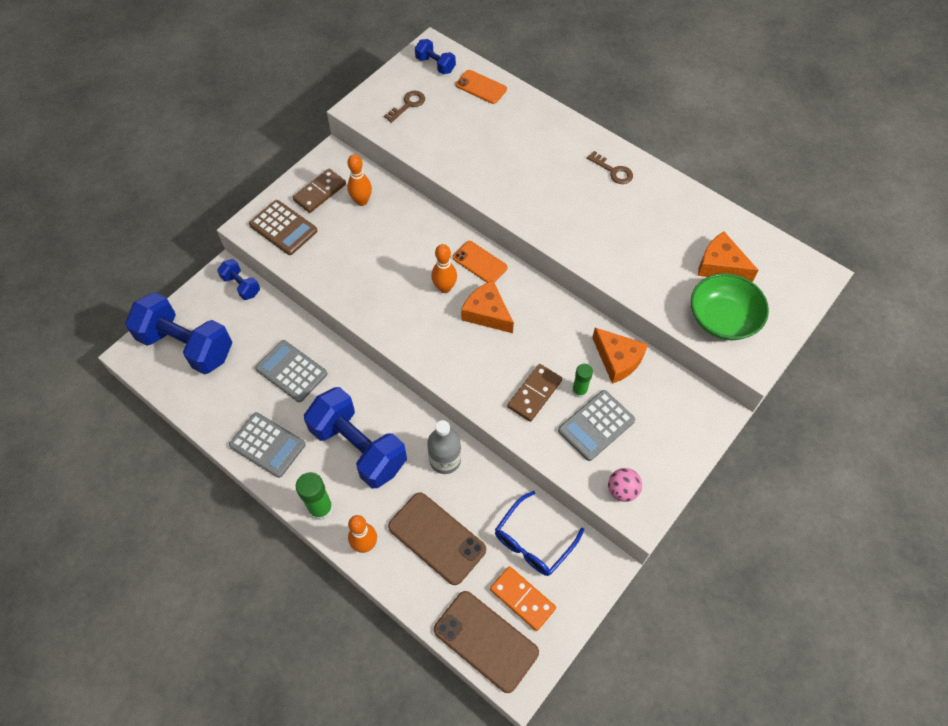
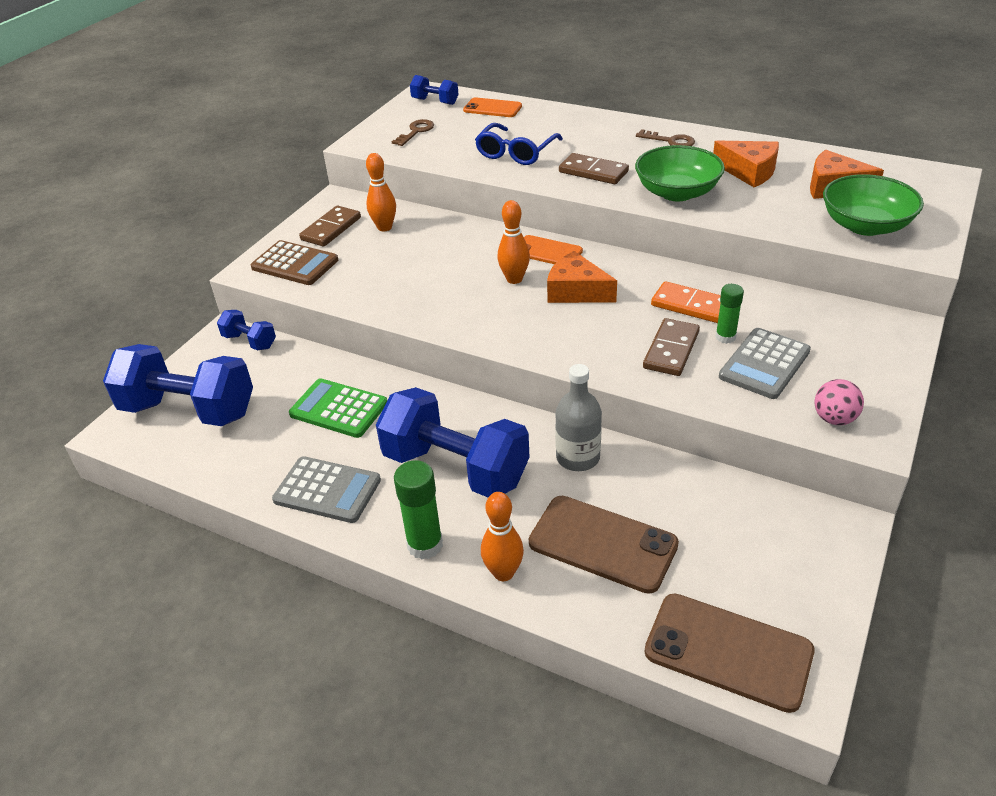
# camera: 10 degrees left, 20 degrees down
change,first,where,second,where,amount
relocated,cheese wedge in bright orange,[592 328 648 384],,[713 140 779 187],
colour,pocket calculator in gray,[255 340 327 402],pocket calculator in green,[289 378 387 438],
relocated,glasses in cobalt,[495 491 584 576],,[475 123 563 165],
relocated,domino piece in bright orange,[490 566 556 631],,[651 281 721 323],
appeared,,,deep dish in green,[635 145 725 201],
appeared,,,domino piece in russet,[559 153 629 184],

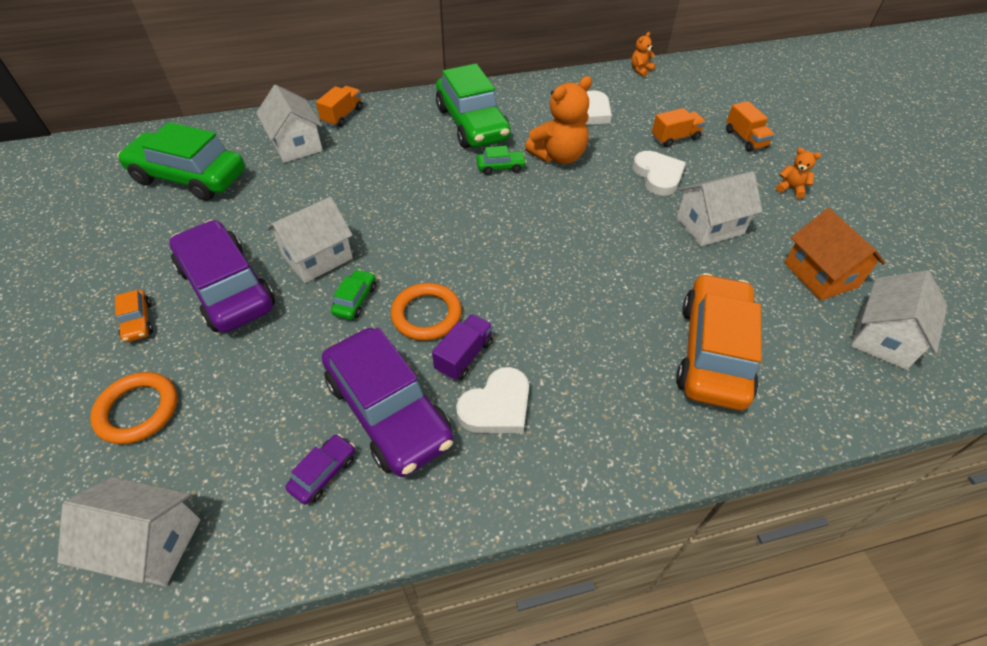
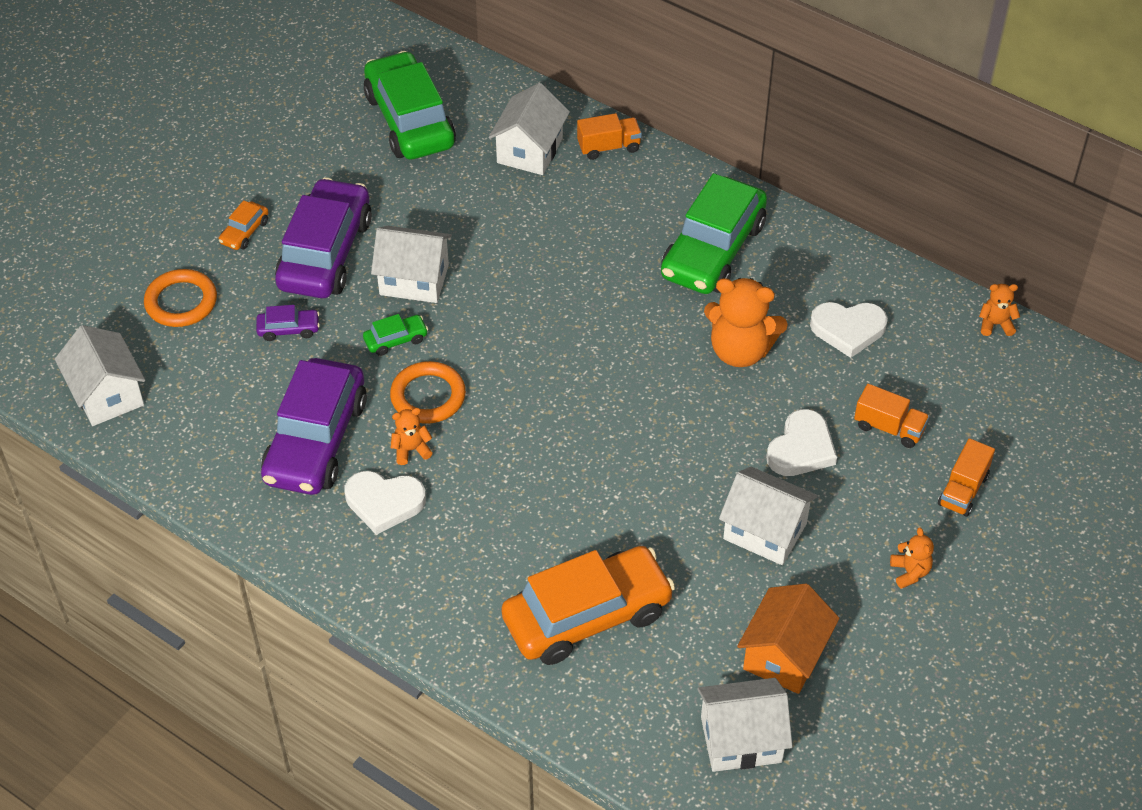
# camera: 50 degrees right, 0 degrees up
change,first,where,second,where,amount
missing,car in green,[476 146 527 175],,,
exchanged,lorry in violet,[432 314 493 381],teddy bear in bright orange,[391 408 433 465],
relocated,car in violet,[285 434 355 505],,[256 305 320 341],

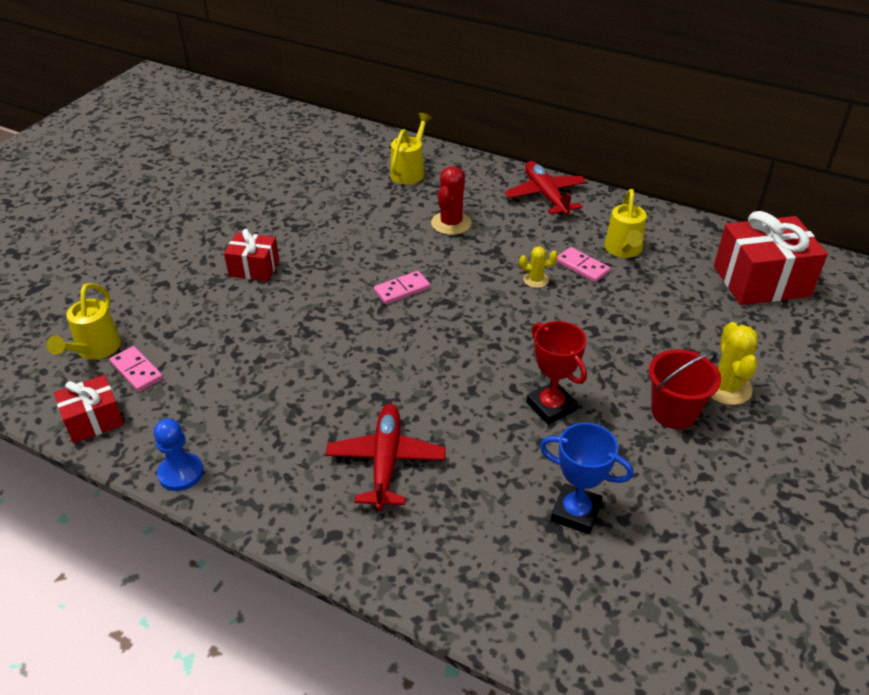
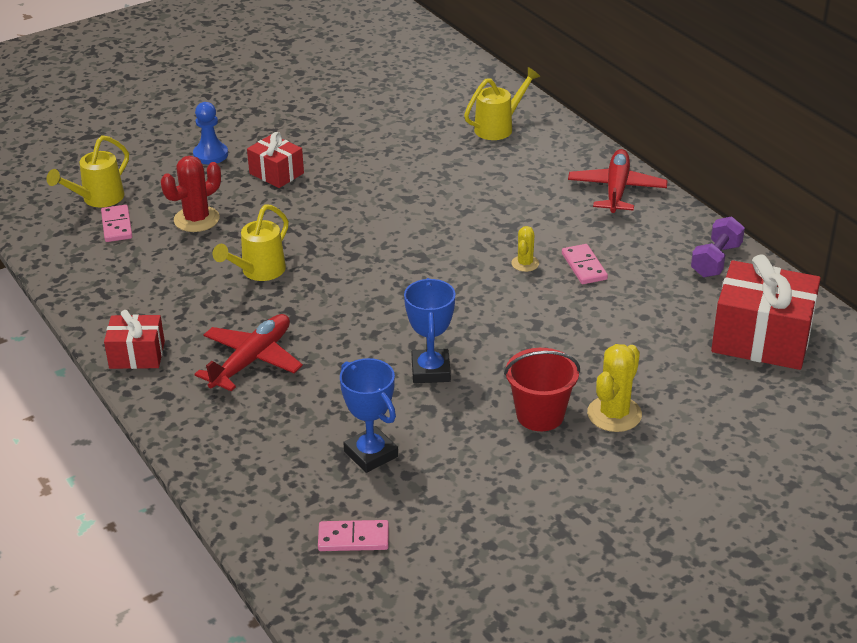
# camera: 30 degrees right, 5 degrees down
change,first,where,second,where,amount
relocated,prickly plant in crimson,[431 166 471 235],,[161 156 221 232],
relocated,watering pot in bright yellow,[605 189 647 258],,[213 204 289 281],
spun,prickly plant in bright yellow,[519 246 558 288],,[511 226 539 272],75 degrees clockwise
relocated,domino piece in rosy,[374 271 430 304],,[318 520 389 551],
colour,award cup in crimson,[526 321 587 425],award cup in cobalt,[404 278 455 383],
relocated,gift in crimson,[54 375 124 443],,[104 310 165 369],
relocated,chess pawn in cobalt,[154 418 204 491],,[193 102 228 164],
appeared,,,dumbbell in violet,[691 216 745 277],

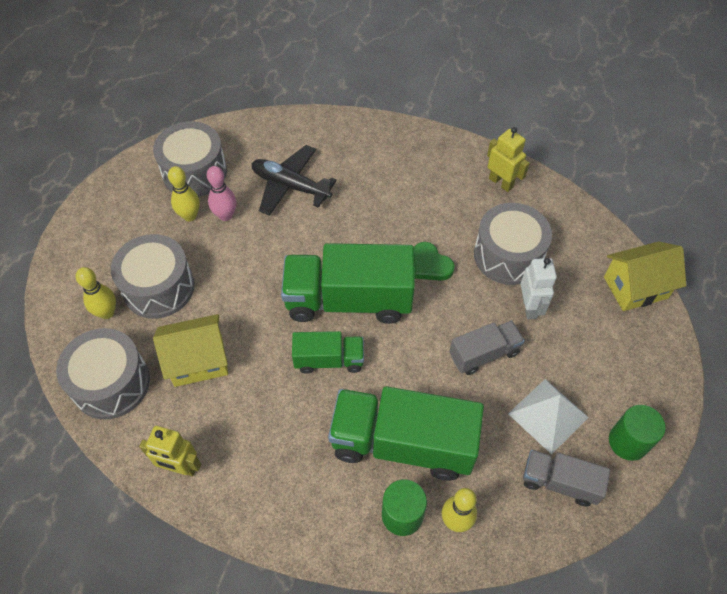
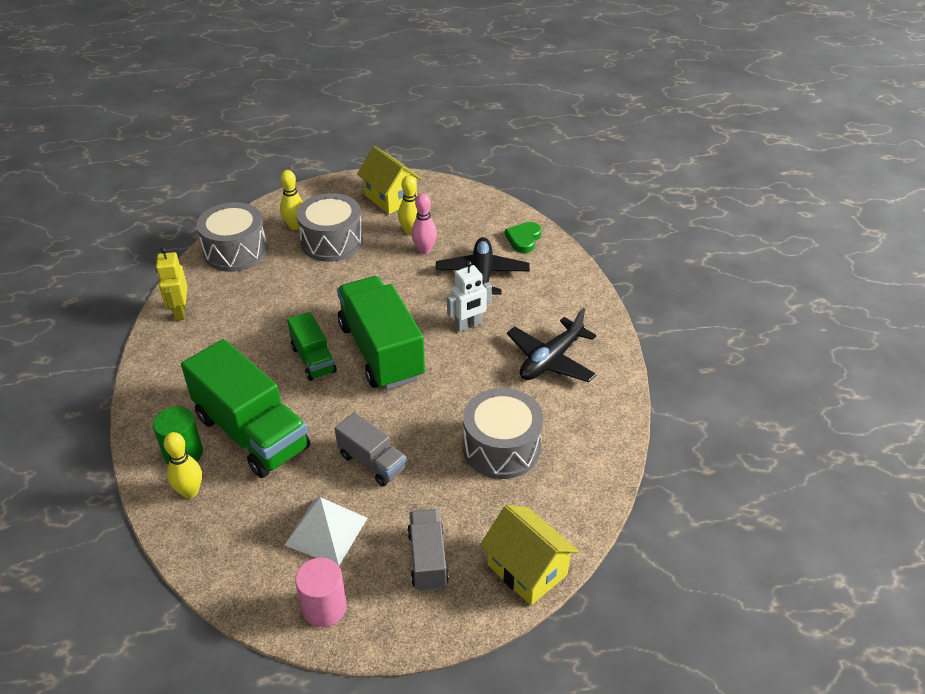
# camera: 65 degrees right, 15 degrees down
change,first,where,second,where,amount
missing,toy drum in gray,[153 121 227 197],,,
missing,robot in bright yellow,[487 127 530 192],,,
relocated,heart in green,[414 242 455 281],,[505 222 542 253],
relocated,robot in pure white,[521 258 557 319],,[447 261 492 332],
relocated,toy house in bright yellow,[153 314 228 387],,[357 146 422 214],
spun,lorry in green,[328 386 484 481],,[181 339 310 478],150 degrees clockwise
colour,solid cylinder in green,[609 405 666 461],solid cylinder in rosy,[295 558 347 627],
relocated,lorry in gray,[523 450 610 507],,[407 509 449 591],
appeared,,,plane in black,[507 308 597 382],

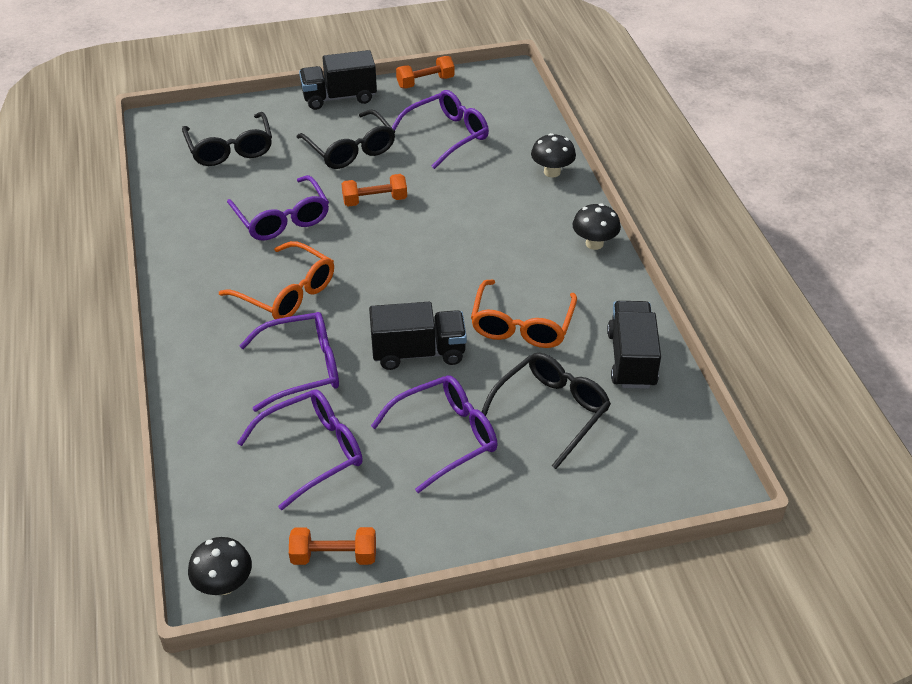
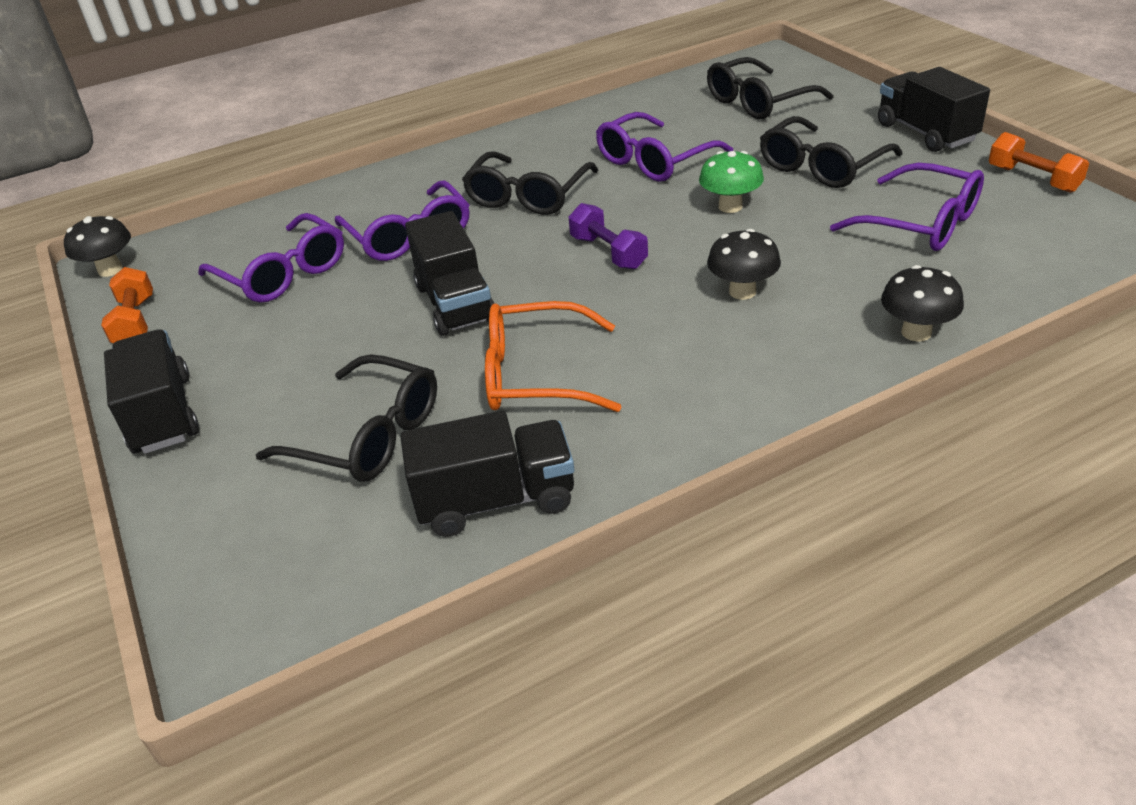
# camera: 80 degrees right, 5 degrees down
change,first,where,second,where,amount
exchanged,dumbbell in bright orange,[341 174 407 207],toadstool in green,[699 151 764 213],
relocated,toadstool in black,[573 203 621 250],,[707 229 781 300],
colour,glasses in bright orange,[219 241 334 319],glasses in black,[462 151 598 215],
missing,glasses in violet,[371 375 498 493],,,
appeared,,,dumbbell in violet,[569 203 648 269],
appeared,,,lorry in black,[104 329 199 454],

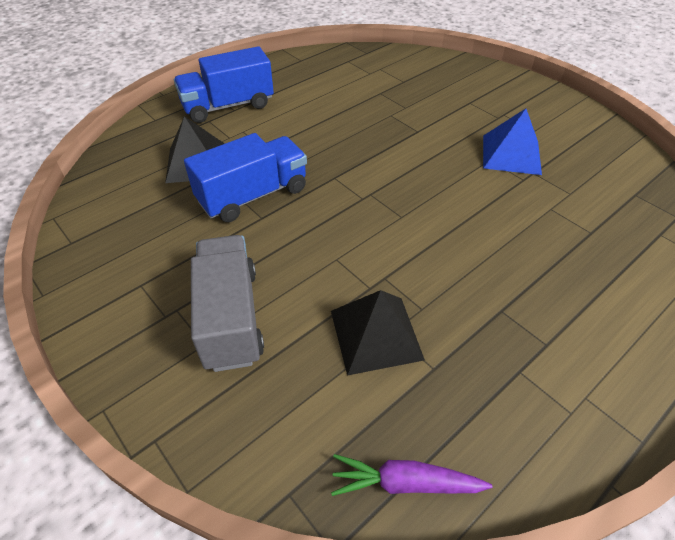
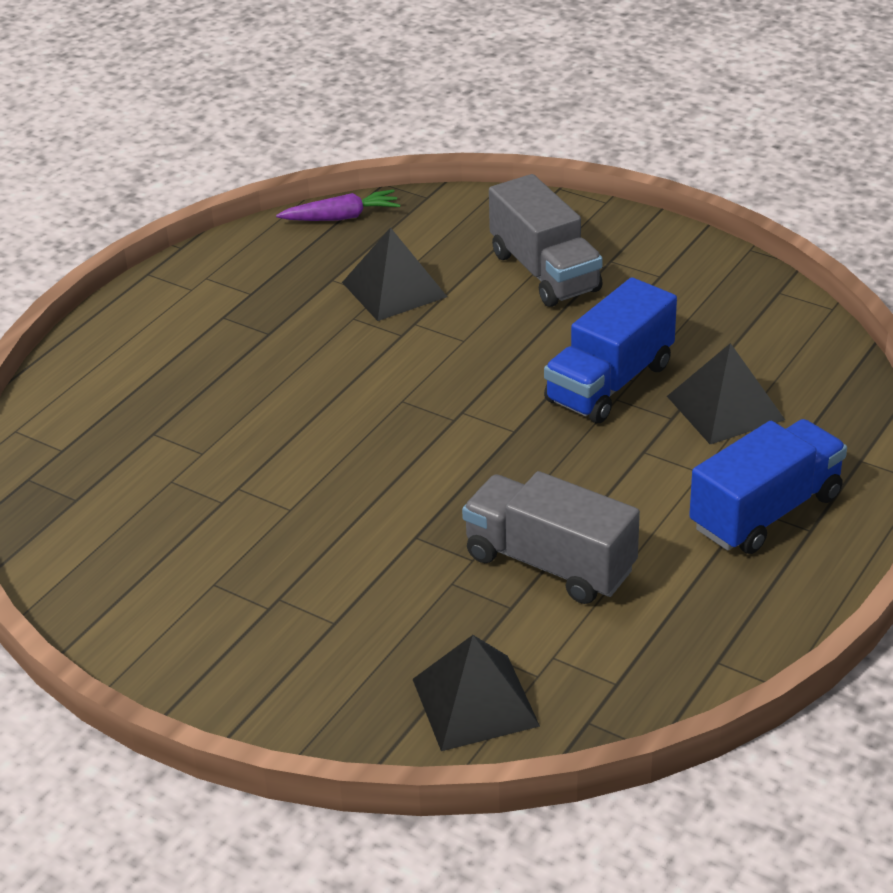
# camera: 165 degrees right, 10 degrees down
change,first,where,second,where,amount
missing,solid pyramid in cobalt,[483 109 542 175],,,
appeared,,,lorry in gray,[462 471 640 604],
appeared,,,solid pyramid in black,[413 635 540 751],

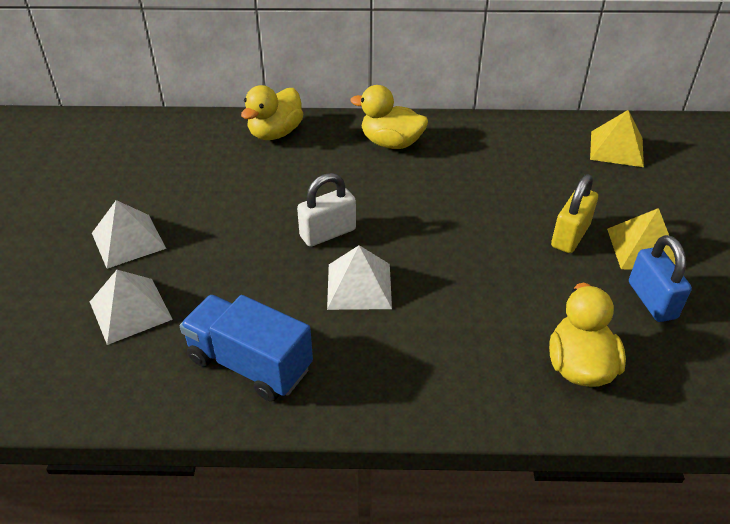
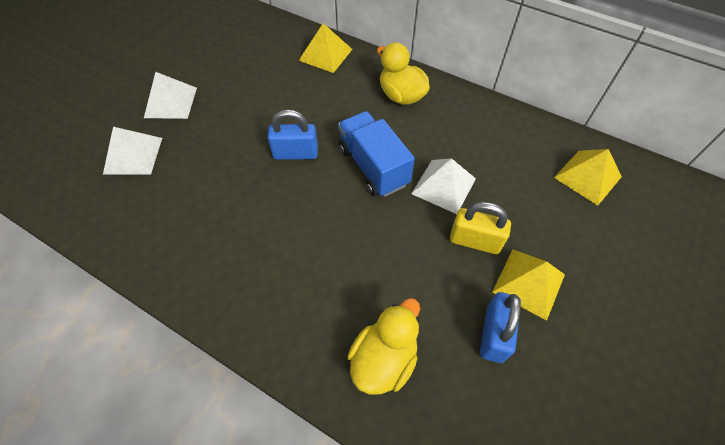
# camera: 30 degrees right, 15 degrees up
change,first,where,second,where,amount
exchanged,rubber duck in bright yellow,[241 85 303 140],solid pyramid in bright yellow,[299 23 352 73],
colour,lock in pure white,[297 173 356 247],lock in cobalt,[267 110 318 160],
spun,lock in bright yellow,[551 174 598 253],,[450 202 511 254],45 degrees clockwise
relocated,solid pyramid in pure white,[327 245 392 310],,[411 158 476 214],
relocated,lorry in cobalt,[180 295 313 401],,[338 111 415 197],

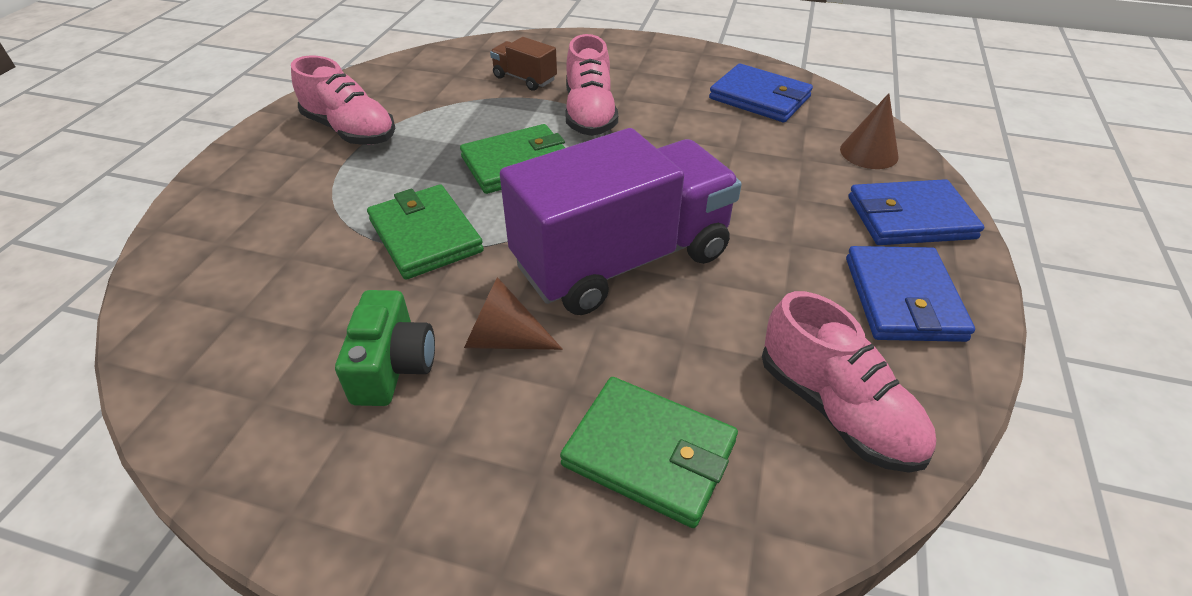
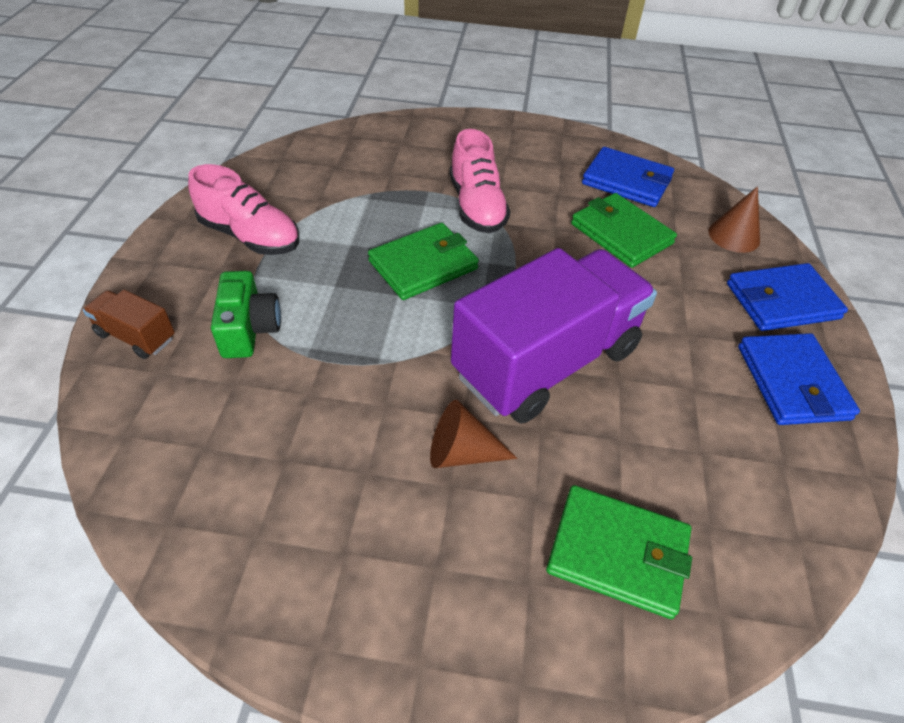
# camera: 10 degrees left, 5 degrees up
change,first,where,second,where,amount
relocated,lorry in russet,[490 37 557 91],,[83 290 175 359],
relocated,wallet in green,[367 184 484 280],,[571 193 677 268],
relocated,photo camera in green,[335 290 435 406],,[211 271 281 358],
missing,lace-up shoe in rosy,[762 291 936 473],,,

